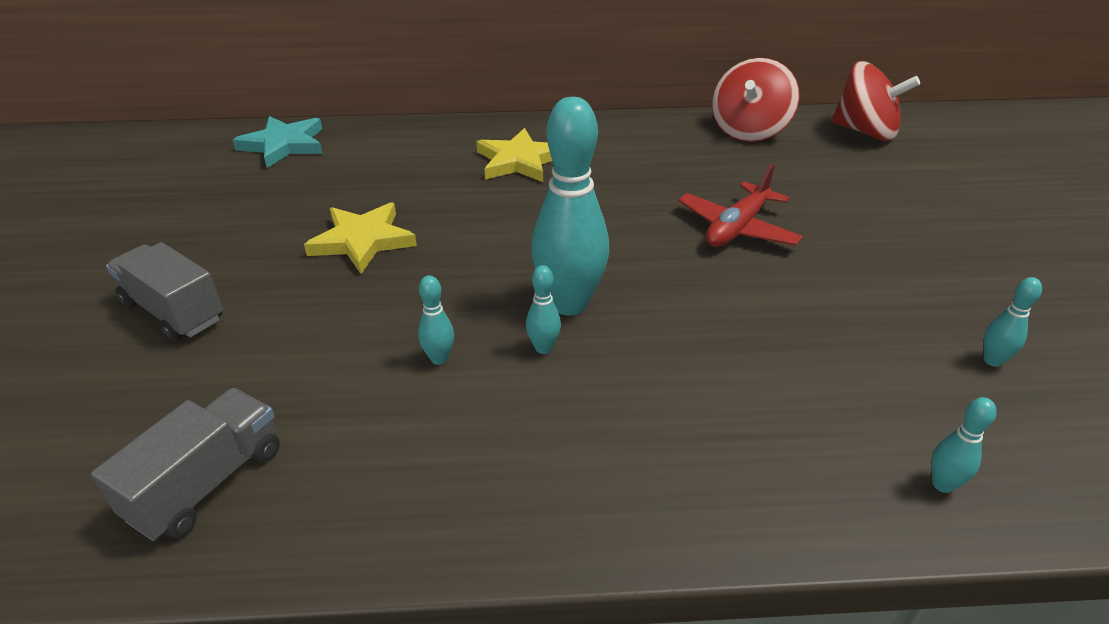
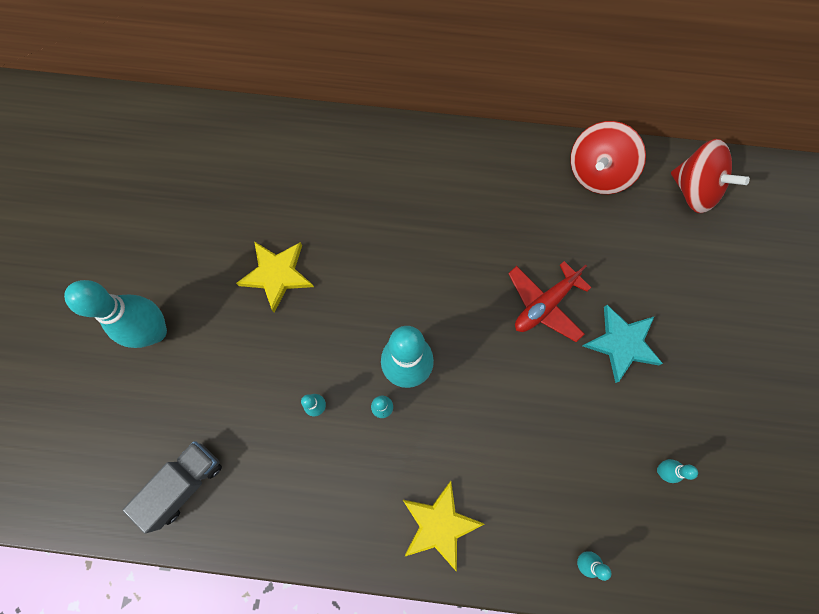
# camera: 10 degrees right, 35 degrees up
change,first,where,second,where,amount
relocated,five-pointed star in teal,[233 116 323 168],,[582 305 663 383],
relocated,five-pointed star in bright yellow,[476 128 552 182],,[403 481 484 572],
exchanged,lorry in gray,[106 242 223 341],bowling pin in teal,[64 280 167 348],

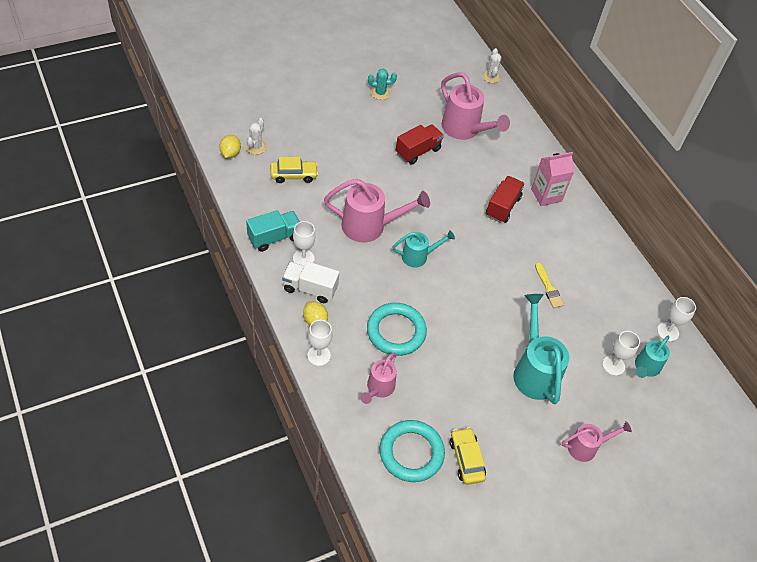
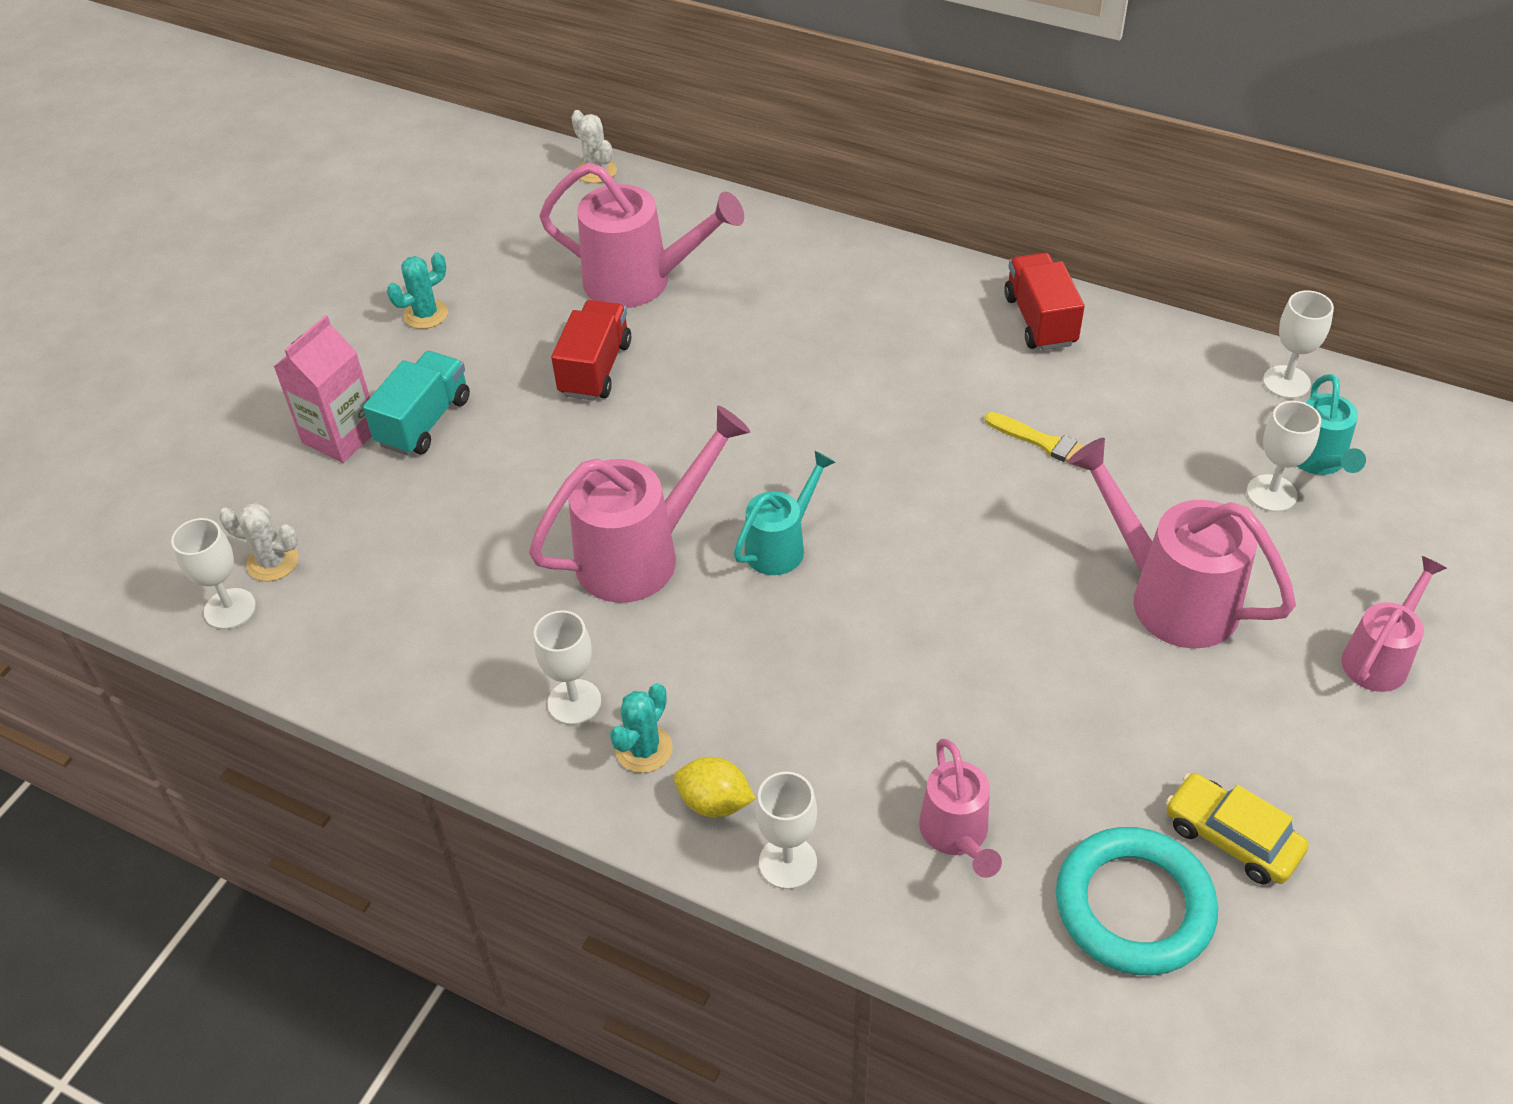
# camera: 30 degrees left, 5 degrees down
change,first,where,second,where,amount
spun,prickly plant in pure white,[246 118 266 155],,[219 503 298 581],60 degrees counterclockwise
exchanged,citrus fruit in bright yellow,[219 135 241 158],wine glass in pure white,[171 518 256 629],
relocated,carton in rosy,[531 152 574 206],,[274 315 372 463],
missing,car in bright yellow,[270 157 318 183],,,
relocated,lorry in crimson,[486 176 525 223],,[1004 253 1085 351],
relocated,lorry in teal,[246 210 300 252],,[363 351 470 456],
exchanged,lorry in pure white,[282 261 340 303],prickly plant in teal,[610 683 673 773],
colour,watering pot in teal,[513 294 569 404],watering pot in rosy,[1068 438 1296 649],
missing,hoop in teal,[367 303 427 356],,,

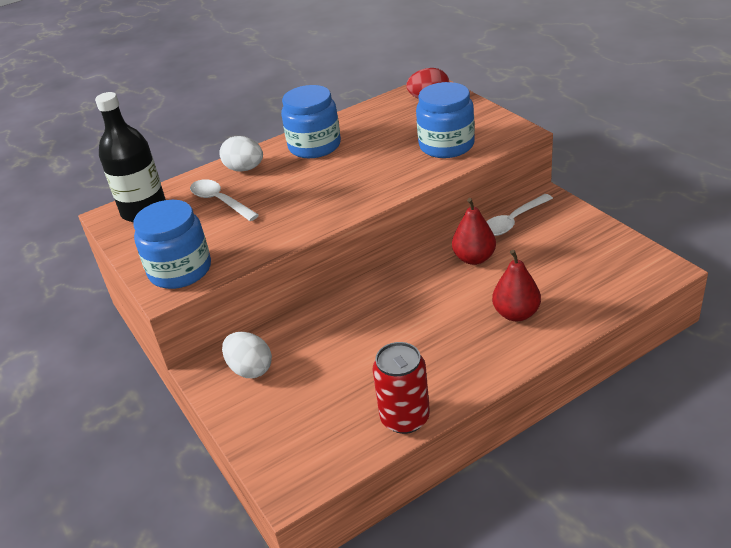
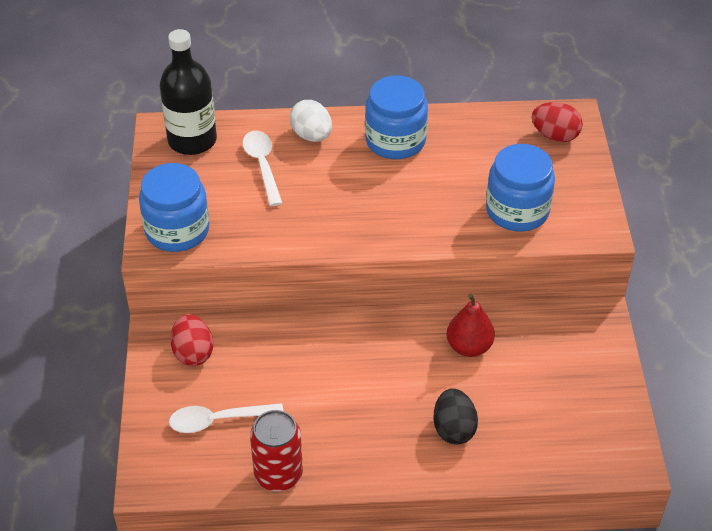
# camera: 25 degrees right, 10 degrees up
change,first,where,second,where,amount
relocated,spoon in pure white,[486 194 553 236],,[169 403 283 433],
exchanged,pear fruit in crimson,[492 250 541 321],egg in black,[433 389 478 444],
colour,egg in pure white,[222 332 272 378],egg in crimson,[170 314 213 366],

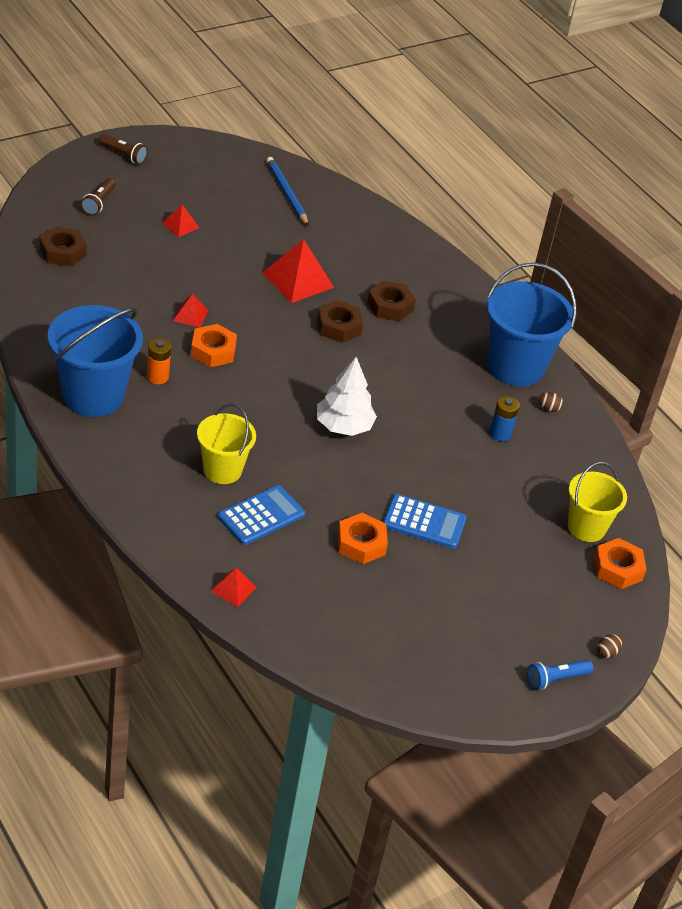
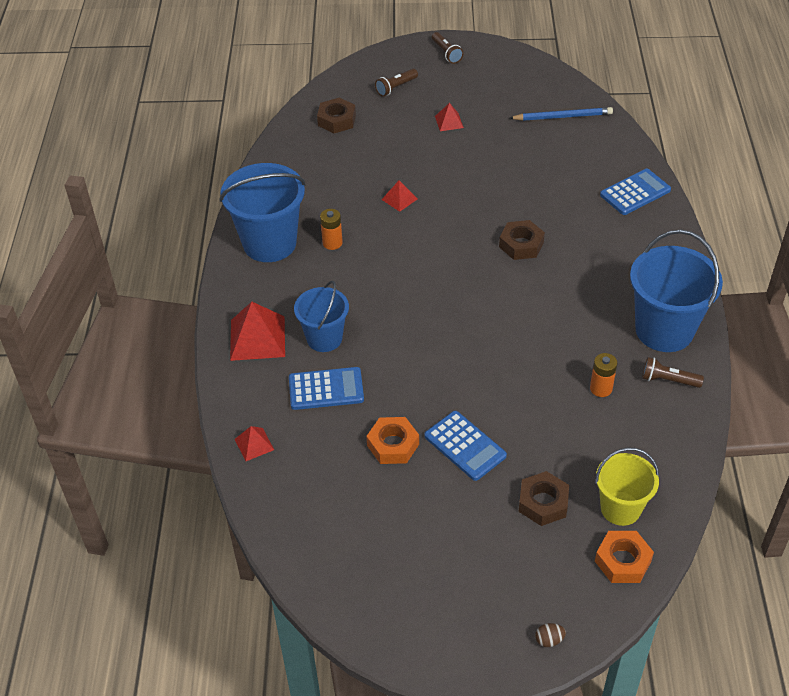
# camera: 40 degrees right, 5 degrees up
change,first,where,second,where,amount
spun,lead pencil in cobalt,[266 157 309 226],,[510 107 613 121],75 degrees clockwise
relocated,solid pyramid in crimson,[262 239 334 303],,[230 302 285 361],
relocated,hexagon nut in russet,[367 281 416 322],,[519 471 569 526],
missing,hexagon nut in bright orange,[191 324 237 367],,,
missing,tree in pure white,[317 357 377 436],,,
exchanged,egg in russet,[538 392 563 412],flashlight in russet,[642 357 704 388],
colour,power cell in cobalt,[490 396 520 442],power cell in bright orange,[590 353 617 397],
colour,sand bucket in bright yellow,[197 403 256 484],sand bucket in cobalt,[294 281 349 352],
missing,flashlight in cobalt,[527 660 593 690],,,
appeared,,,pocket calculator in cobalt,[600 169 671 215],

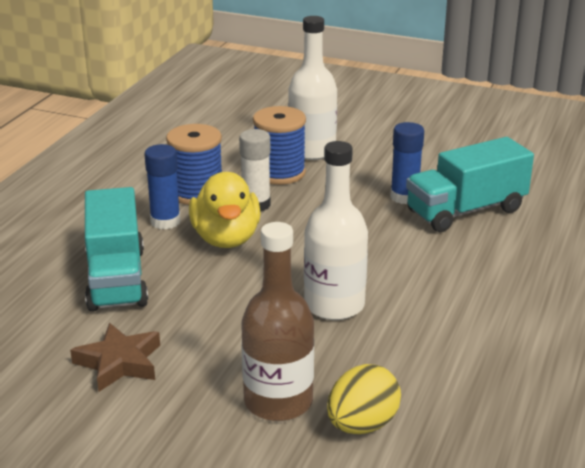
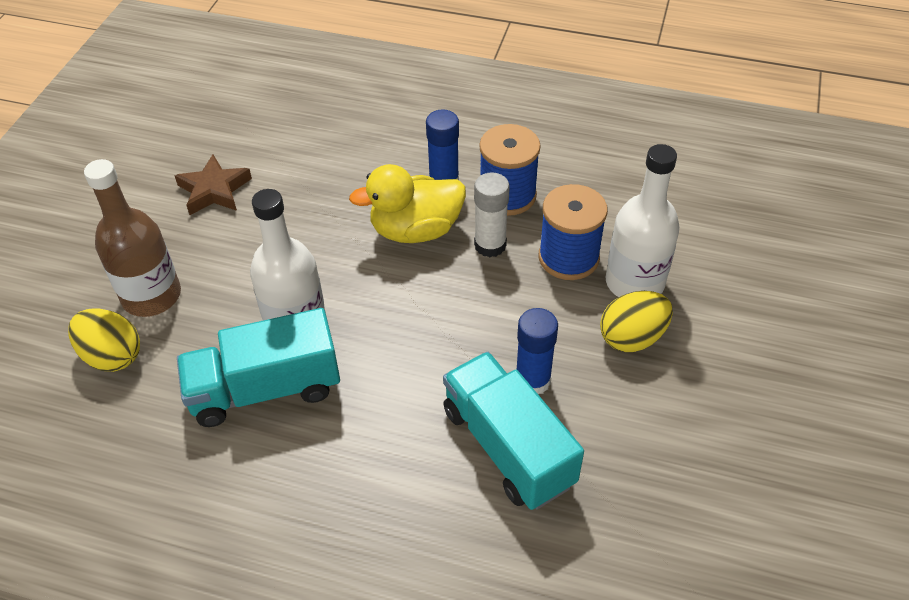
# camera: 85 degrees right, 20 degrees up
change,first,where,second,where,amount
relocated,lorry in teal,[85 187 148 312],,[177 308 340 427],
appeared,,,egg in bright yellow,[600 291 673 352],

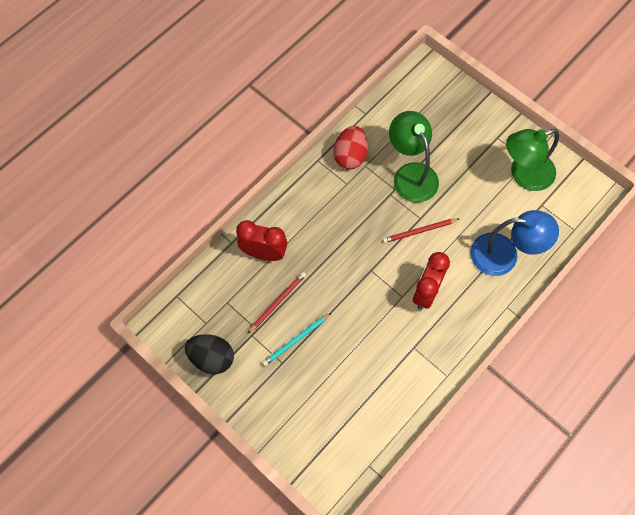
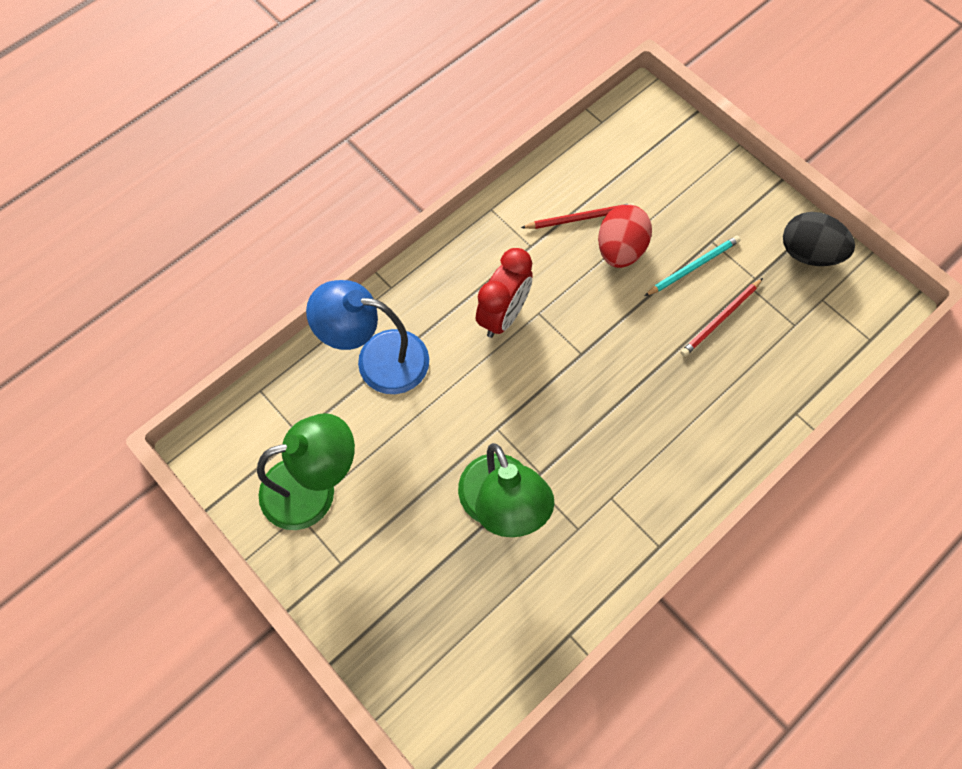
# camera: 175 degrees left, 0 degrees up
change,first,where,second,where,amount
relocated,egg in crimson,[334 126 368 170],,[598 205 652 268],
relocated,lead pencil in crimson,[383 219 459 243],,[521 203 634 229],
missing,clock in crimson,[236 220 287 261],,,

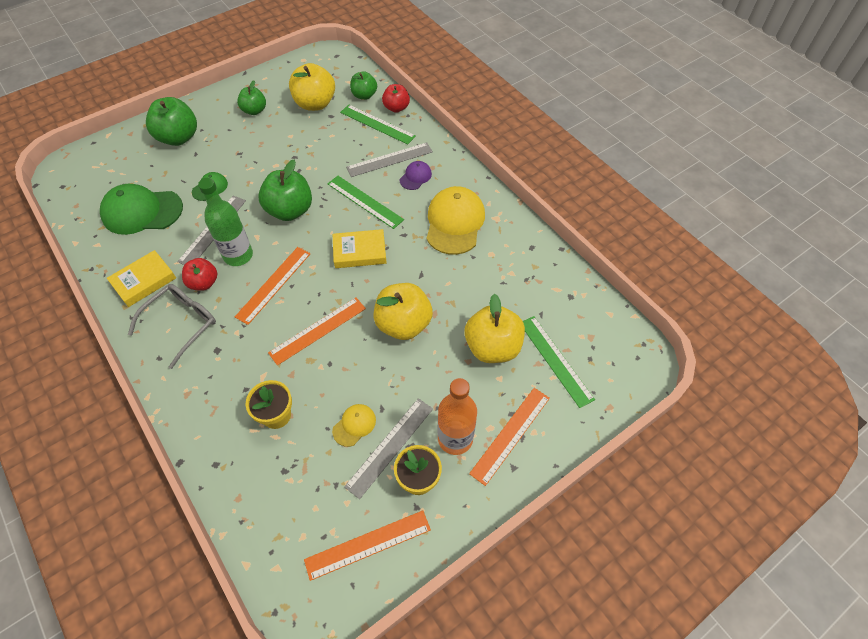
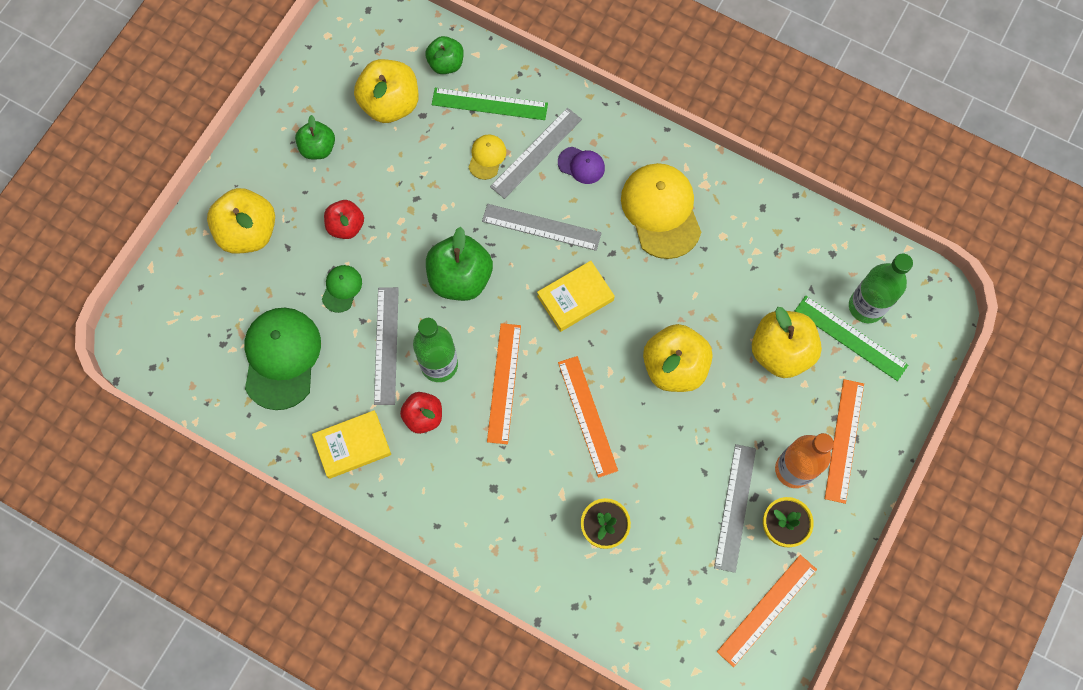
# camera: 25 degrees left, 15 degrees up
change,first,where,second,where,amount
relocated,toy apple in crimson,[382 84 410 113],,[324 200 364 239],
colour,toy apple in green,[146 97 197 146],toy apple in bright yellow,[207 188 275 254],
spun,cap in violet,[400 161 432 190],,[558 147 605 184],105 degrees clockwise
colour,straightedge in green,[328 176 404 229],straightedge in gray,[482 204 601 251],
spun,cap in green,[100 184 183 235],,[244 308 321 410],120 degrees clockwise
spun,book in bright yellow,[107 250 176 307],,[312 410 391 479],45 degrees clockwise
missing,glasses in gray,[128 284 216 369],,,
spun,straightedge in bright orange,[268 297 366 365],,[558 356 618 478],45 degrees counterclockwise
relocated,cap in bright yellow,[332 404 376 447],,[469 134 506 180],
appeared,,,drink bottle in green,[849 254 913 323],

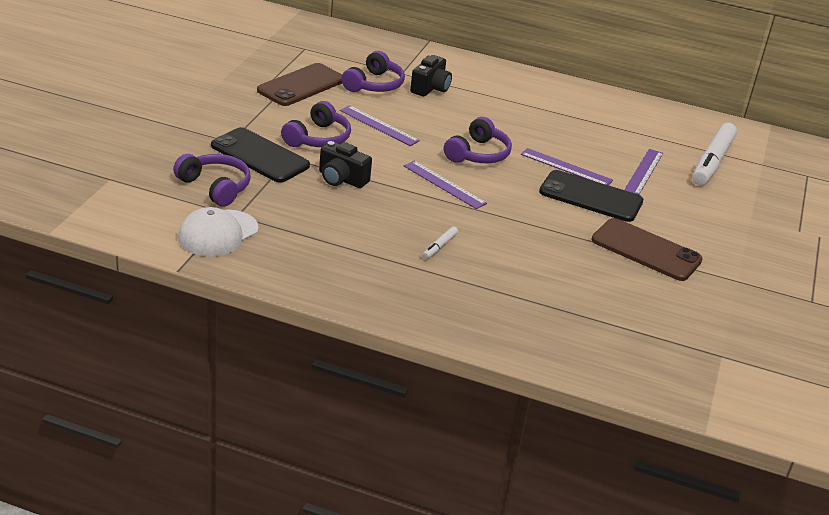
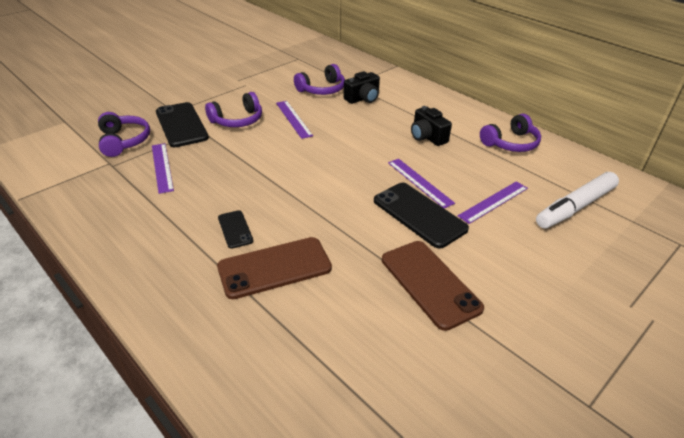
# camera: 30 degrees right, 5 degrees up
change,first,where,second,where,amount
relocated,phone in russet,[257 63 342 106],,[217 237 332 299],
relocated,headphones in violet,[444 117 512 163],,[480 114 541 152],
relocated,photo camera in black,[319 141 372 188],,[411 106 452 146],
relocated,straightedge in violet,[404 161 487 209],,[152 143 174 194],
missing,cap in pure white,[178 207 259 257],,,
exchanged,felt pen in pure white,[423 226 458 259],phone in black,[218 210 253 249],

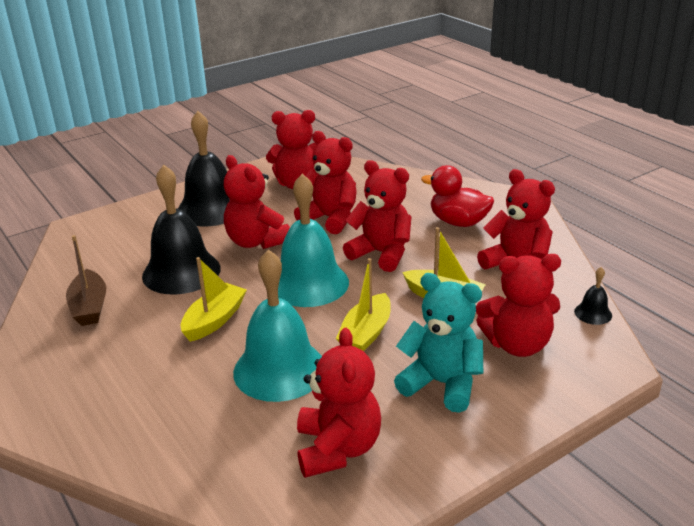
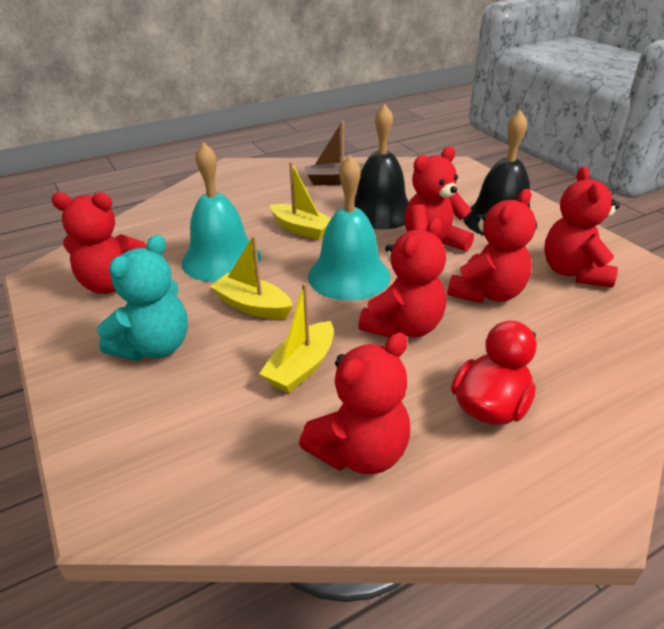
# camera: 95 degrees right, 5 degrees up
change,first,where,second,where,amount
missing,teddy bear in crimson,[476 254 561 357],,,
missing,school bell in black,[574 267 612 325],,,

